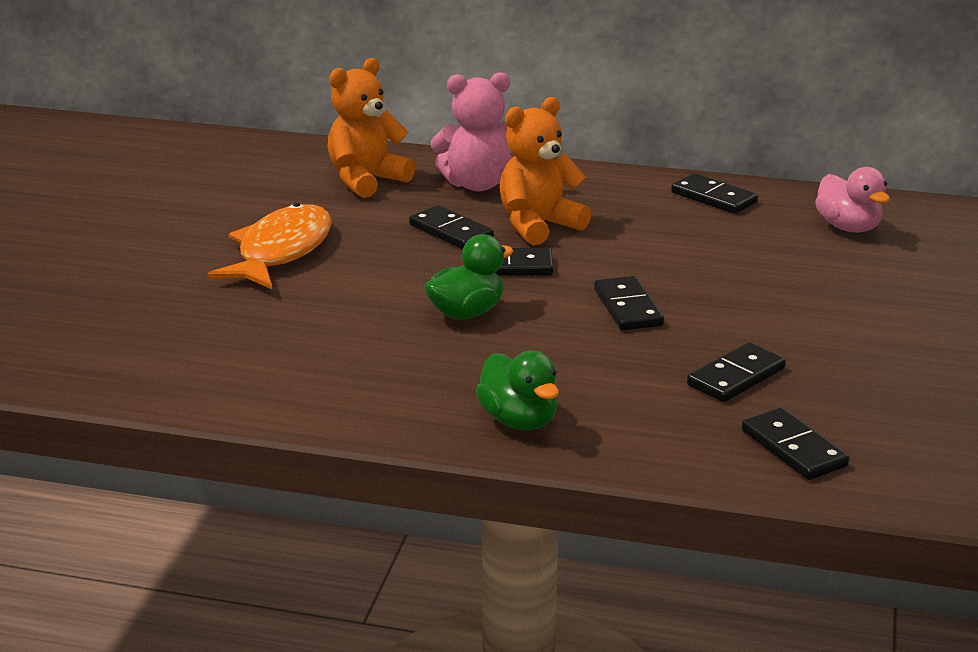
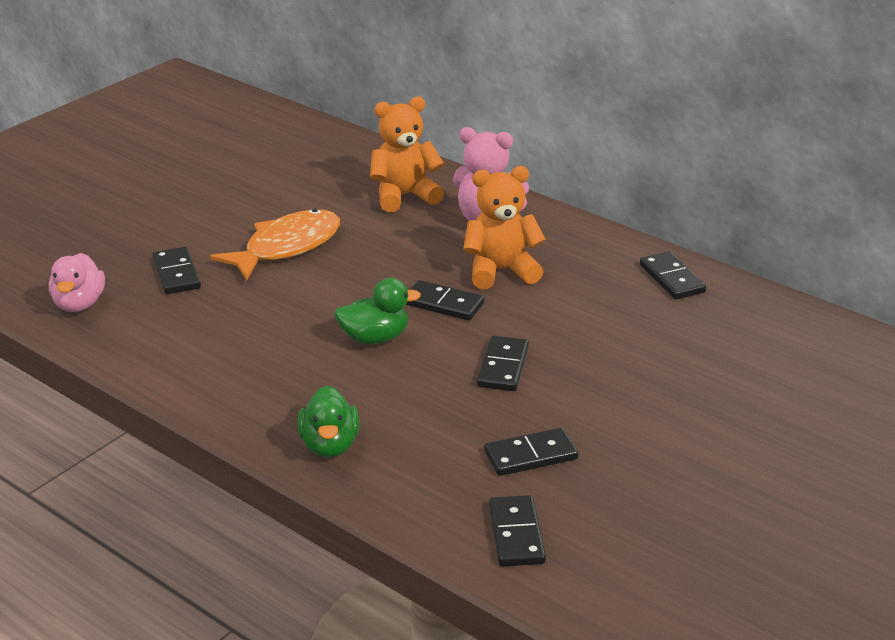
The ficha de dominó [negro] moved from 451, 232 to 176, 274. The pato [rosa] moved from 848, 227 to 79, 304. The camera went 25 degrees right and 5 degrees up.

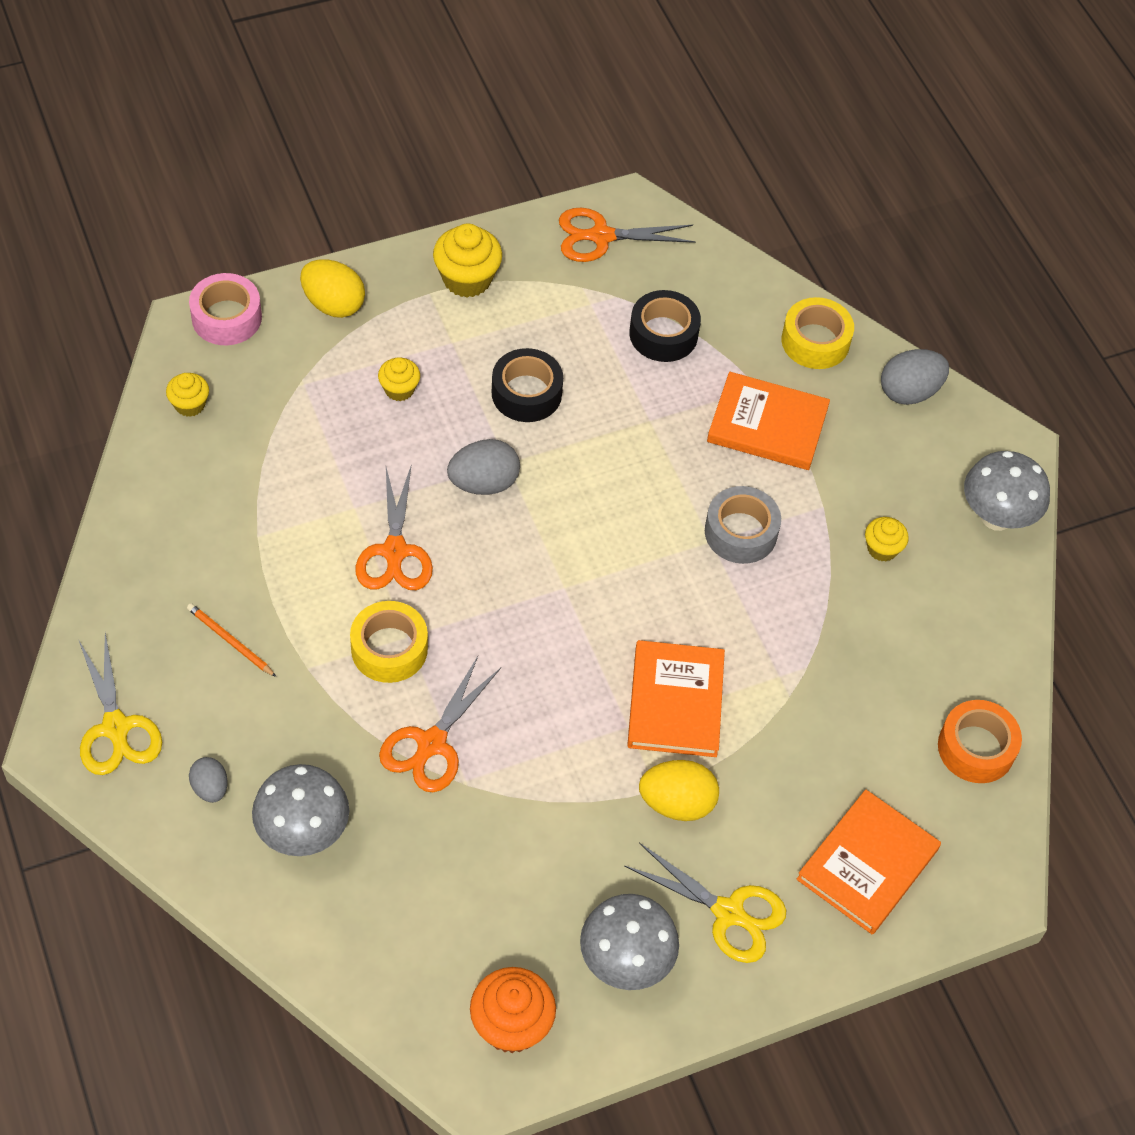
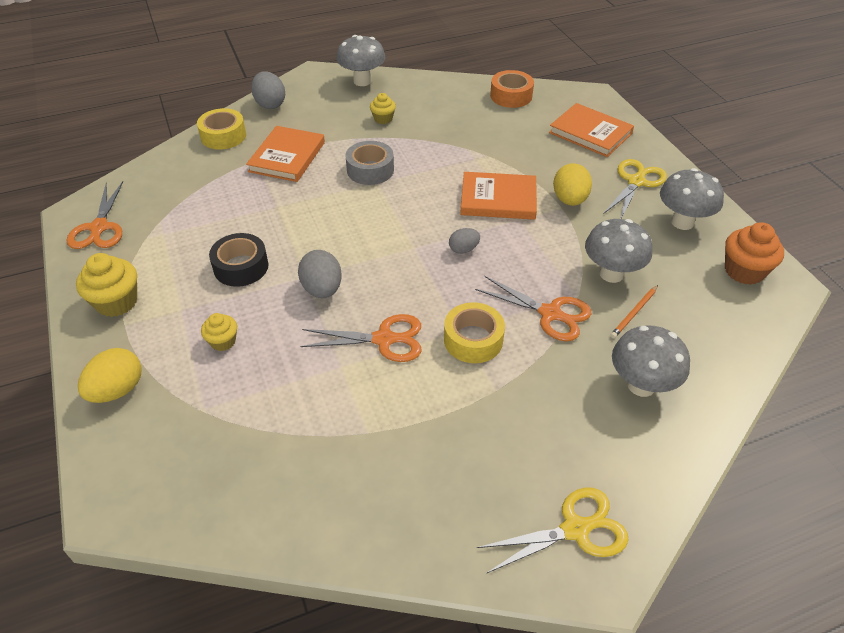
The magdalena [amarillo] at 189, 404 disappeared. The lápiz [naranja] moved from 230, 641 to 634, 313. The cinta adhesiva [rosa] at 226, 317 disappeared. The huevo [gris] moved from 210, 788 to 463, 249. The cinta adhesiva [negro] at 663, 334 disappeared. The seta [gris] at 611, 274 appeared. The camera went 85 degrees left and 10 degrees down.

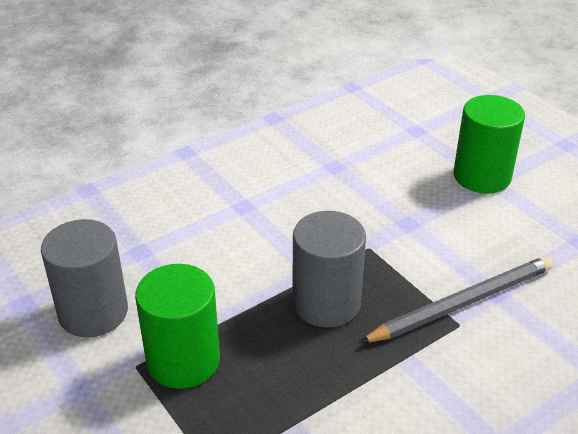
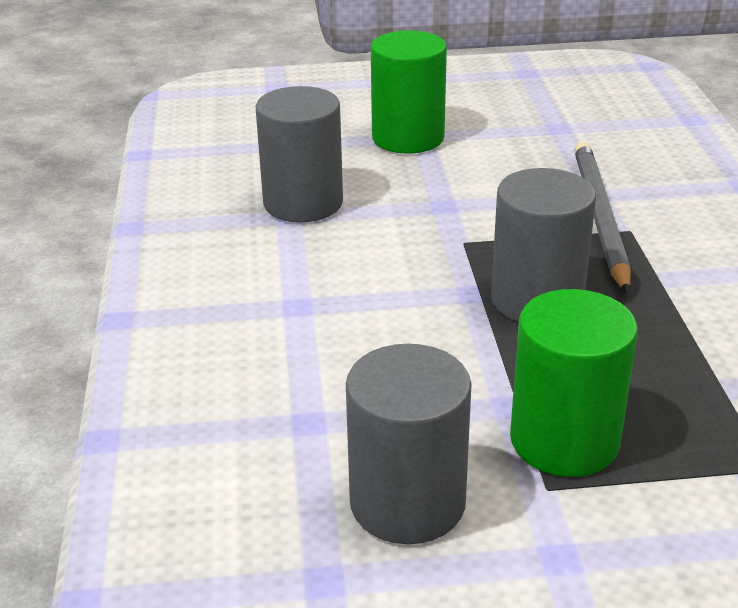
The cilindro [gris] at 303, 203 appeared. The camera went 60 degrees left and 5 degrees down.

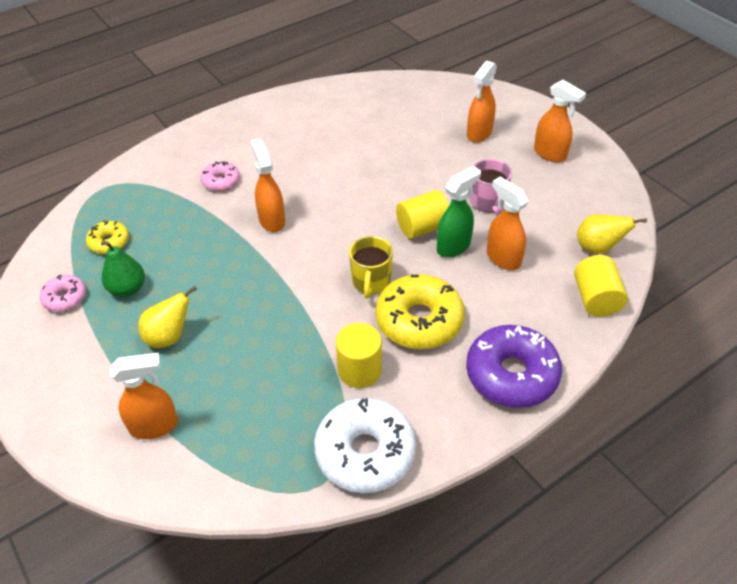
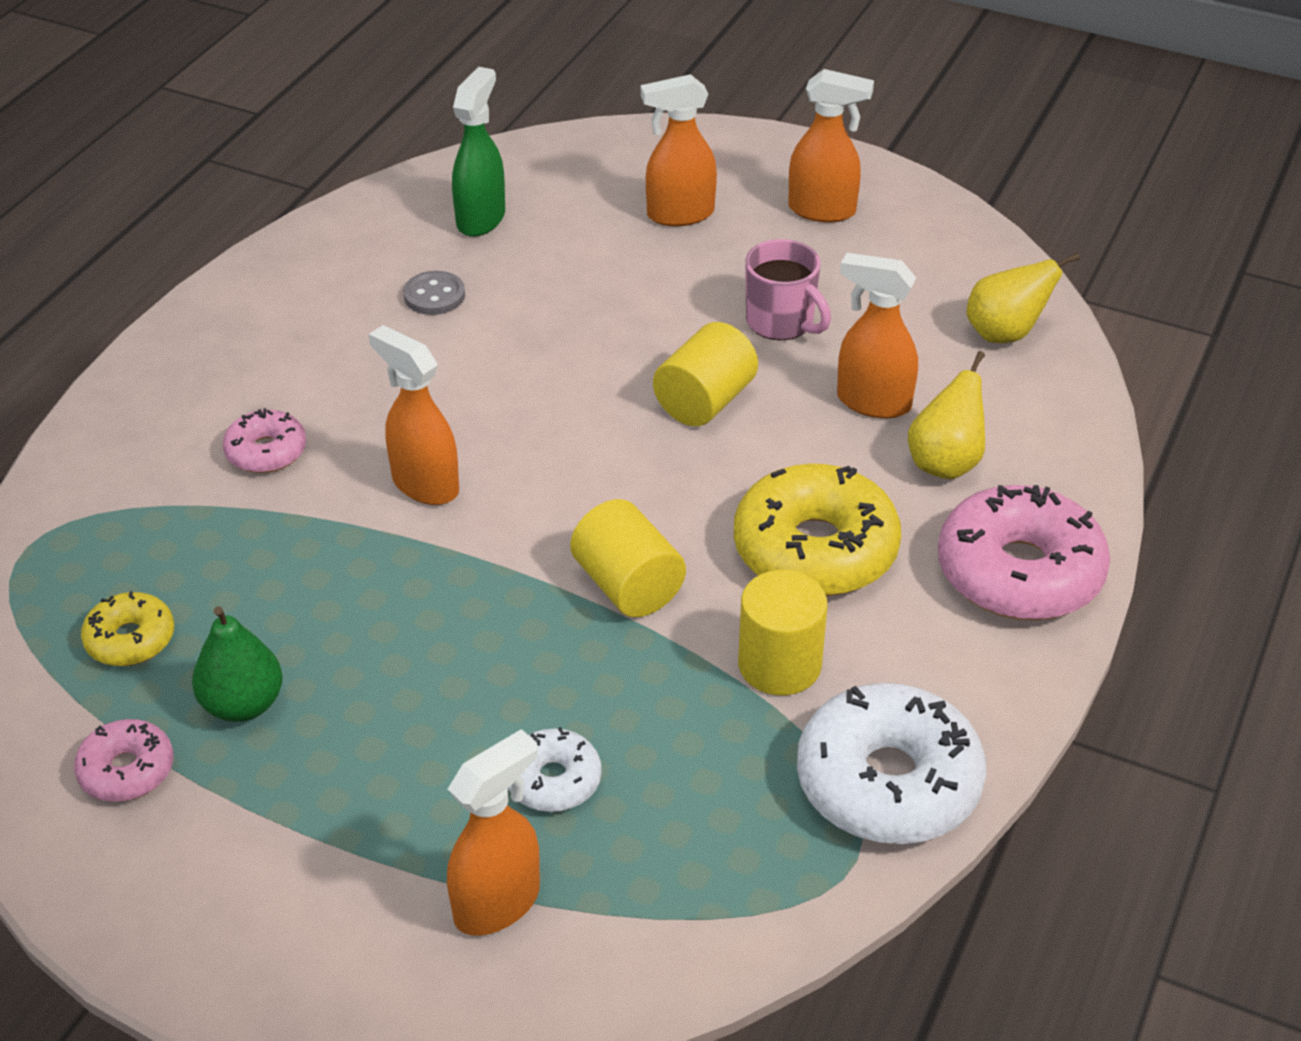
The pera [amarillo] moved from 169, 337 to 945, 463. The taza [amarillo] at 371, 282 disappeared. The pulverizador [verde] moved from 454, 246 to 481, 219. The rosquilla [morado] at 511, 374 became the rosquilla [rosa] at 1019, 572. The pulverizador [naranja] at 479, 134 turned 75 degrees clockwise. The cilindro [amarillo] moved from 595, 299 to 628, 586. The botón [gris] at 434, 295 appeared. The rosquilla [blanco] at 553, 780 appeared. The camera went 30 degrees left and 5 degrees down.

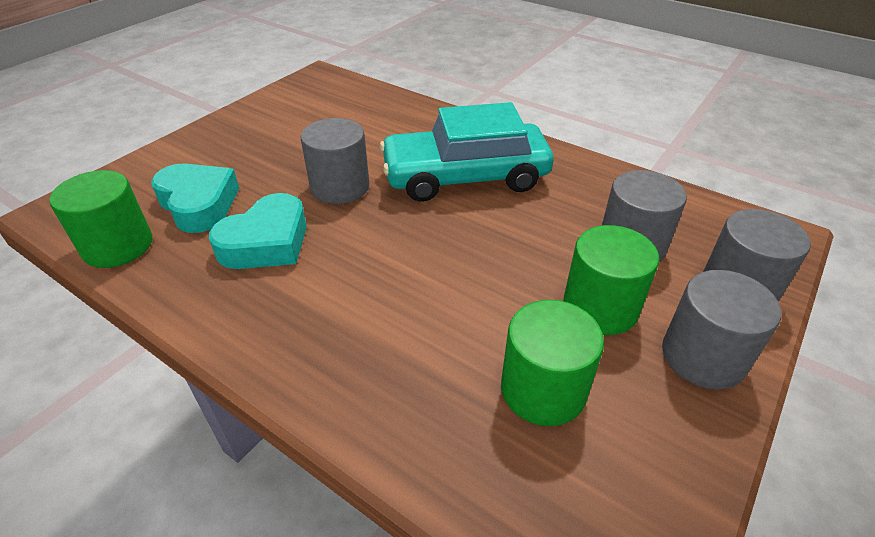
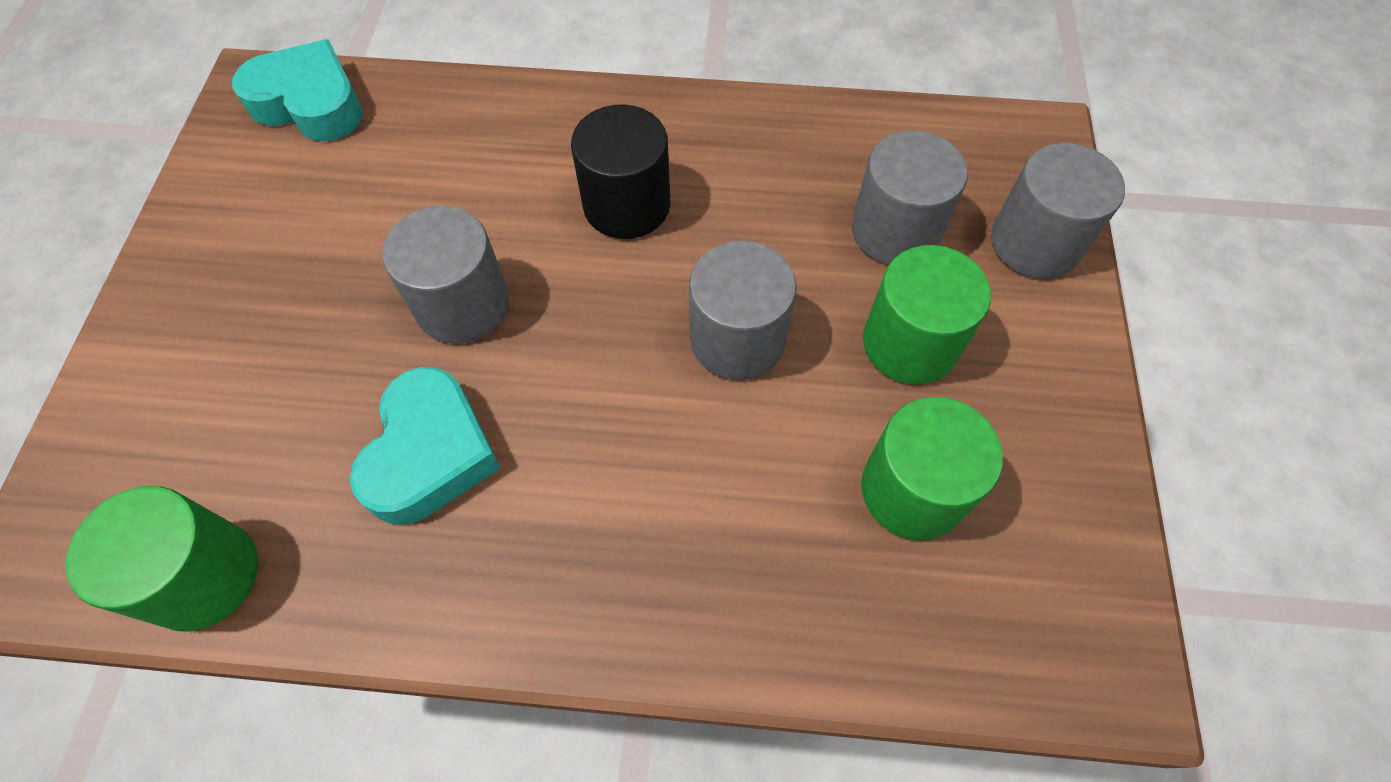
The corazón [turquesa] moved from 198, 204 to 310, 103. The coche [turquesa] at 465, 176 was replaced by the cilindro [negro] at 627, 205. The cilindro [gris] moved from 703, 357 to 737, 339. The camera went 30 degrees left and 20 degrees up.

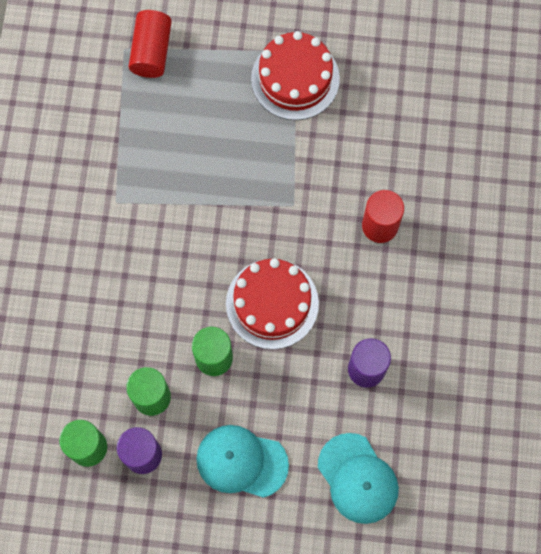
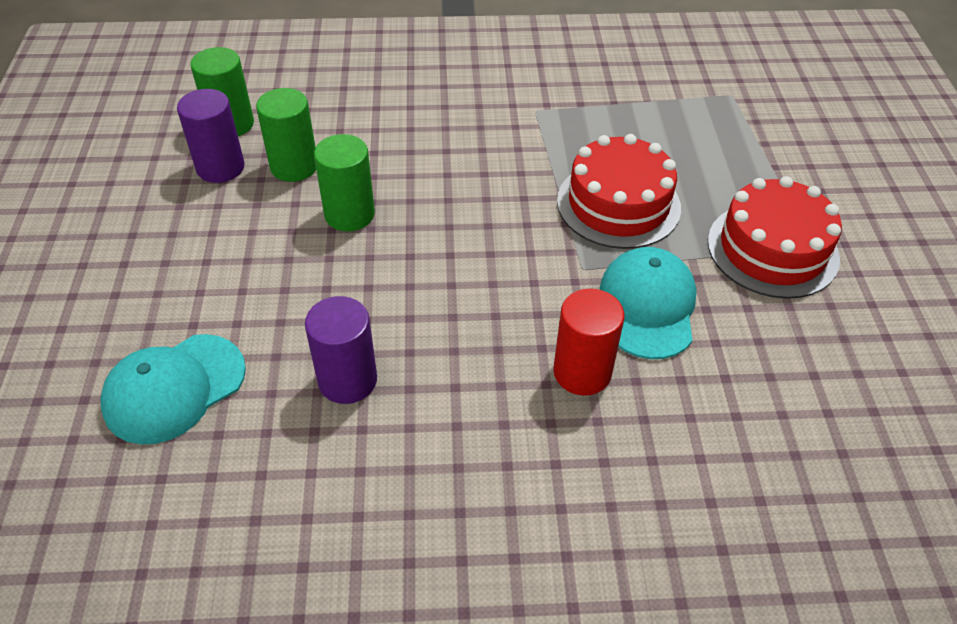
The cilindro [rojo] at 151, 51 disappeared. The gorra [turquesa] moved from 241, 461 to 647, 306. The tarta [rojo] moved from 272, 303 to 618, 204. The camera went 80 degrees right and 25 degrees down.

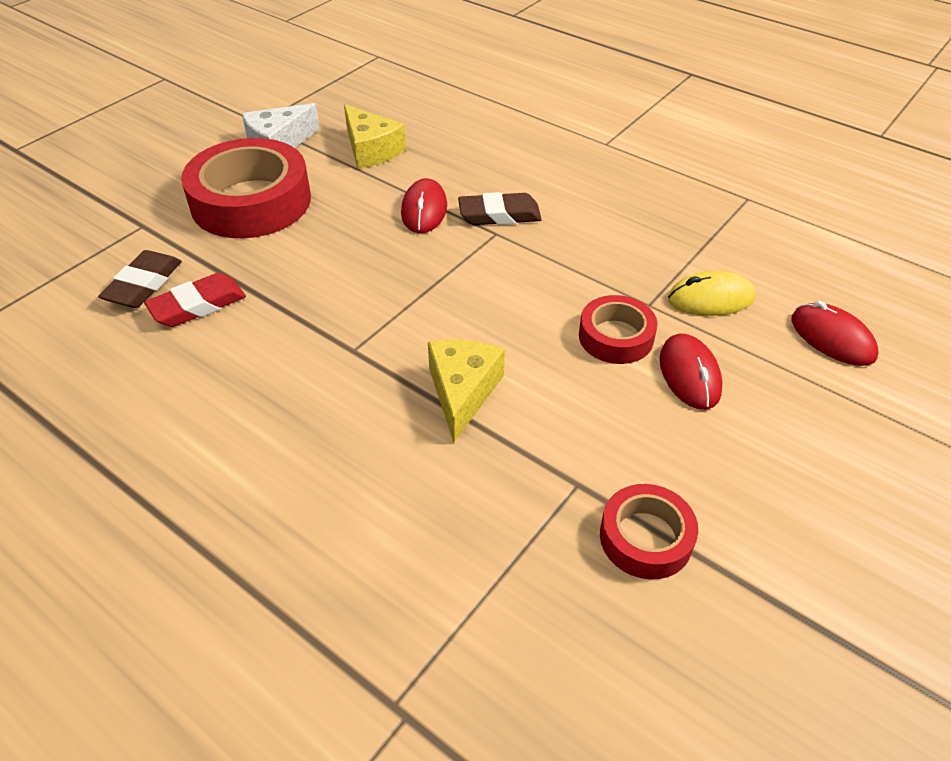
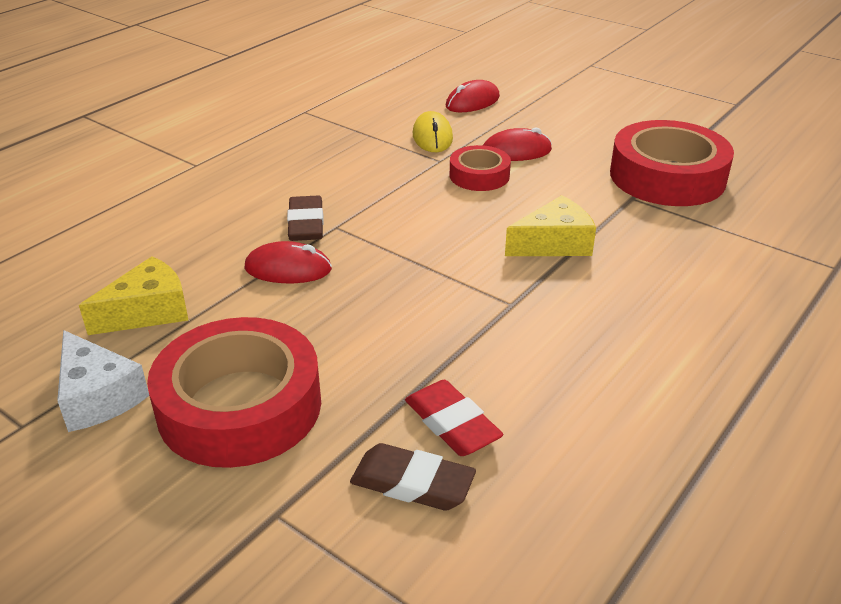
The queso [amarillo] at 462, 392 turned 150 degrees clockwise. The cinta adhesiva [rojo] at 646, 538 changed to 1.88 times the size. The camera went 90 degrees left and 10 degrees down.

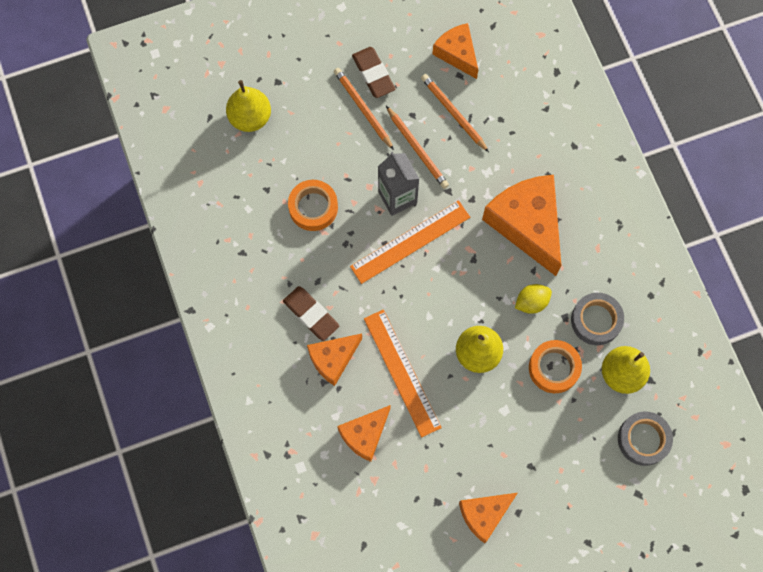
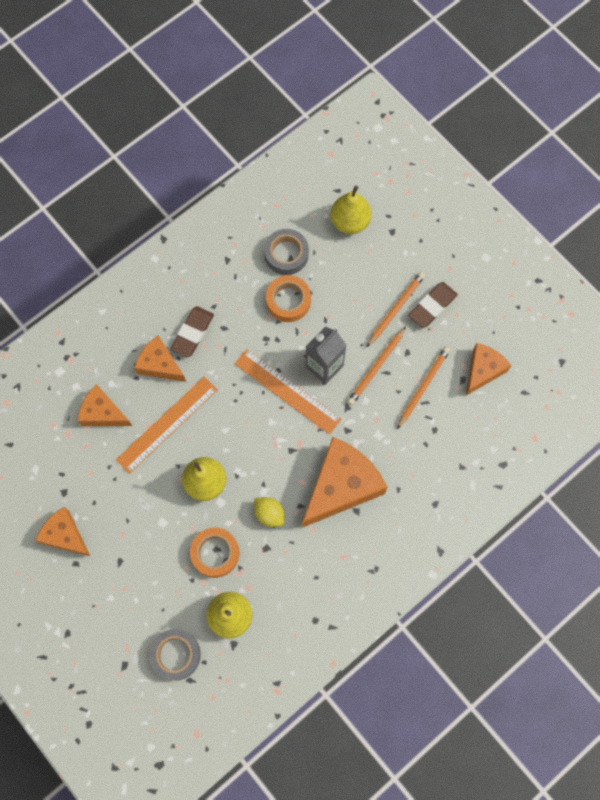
The cinta adhesiva [gris] moved from 596, 320 to 286, 254. The camera went 70 degrees right and 0 degrees up.

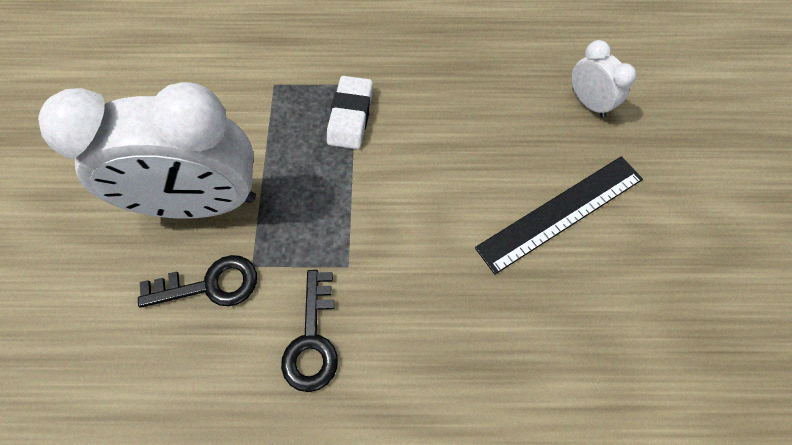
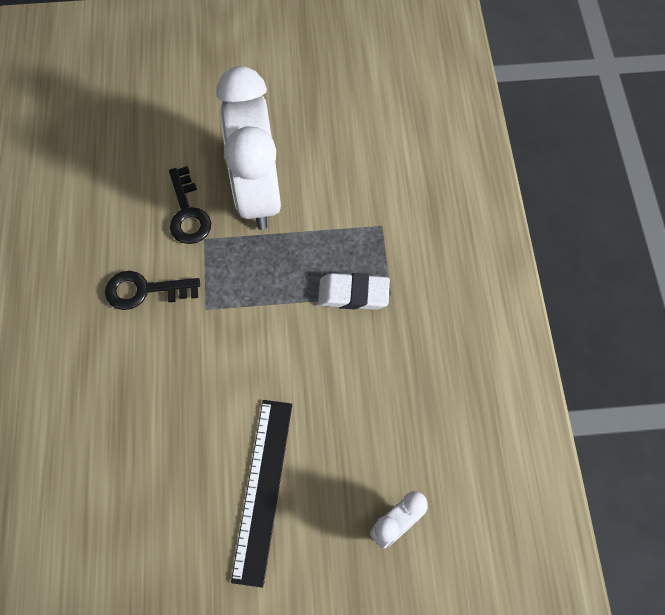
The regla [negro] at 560, 212 turned 45 degrees clockwise. The camera went 85 degrees right and 0 degrees up.

